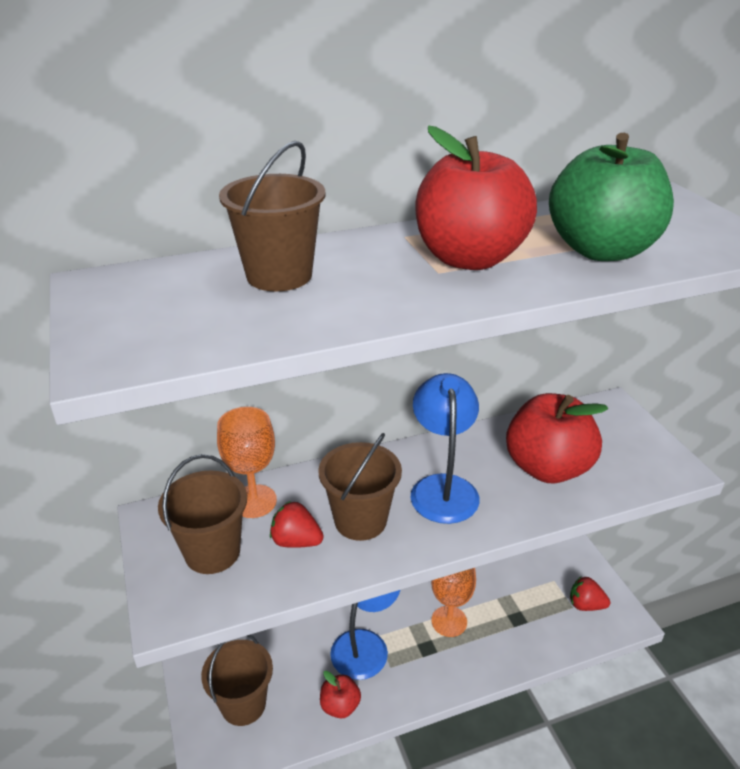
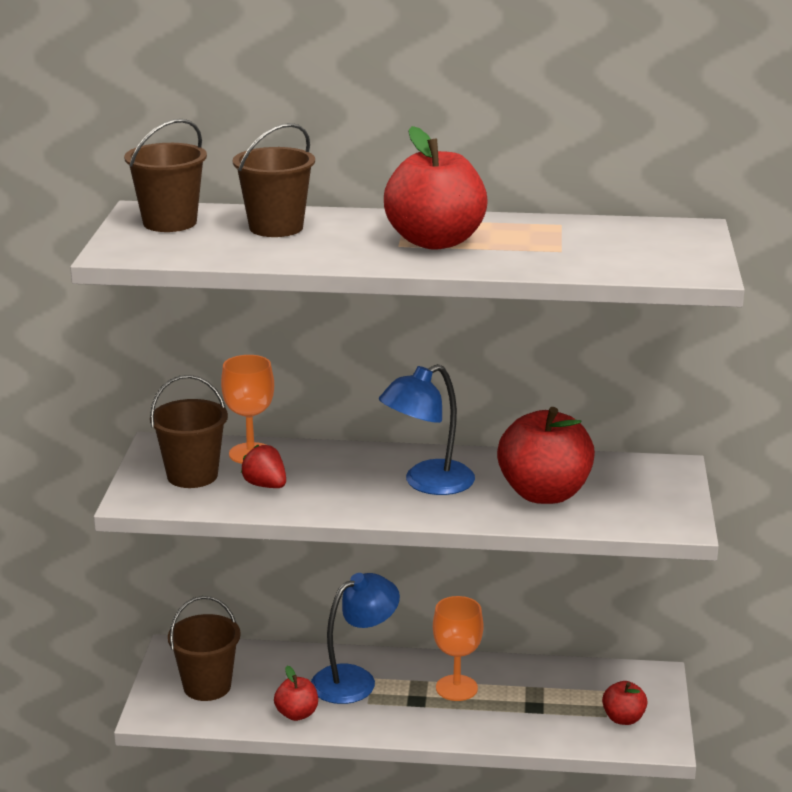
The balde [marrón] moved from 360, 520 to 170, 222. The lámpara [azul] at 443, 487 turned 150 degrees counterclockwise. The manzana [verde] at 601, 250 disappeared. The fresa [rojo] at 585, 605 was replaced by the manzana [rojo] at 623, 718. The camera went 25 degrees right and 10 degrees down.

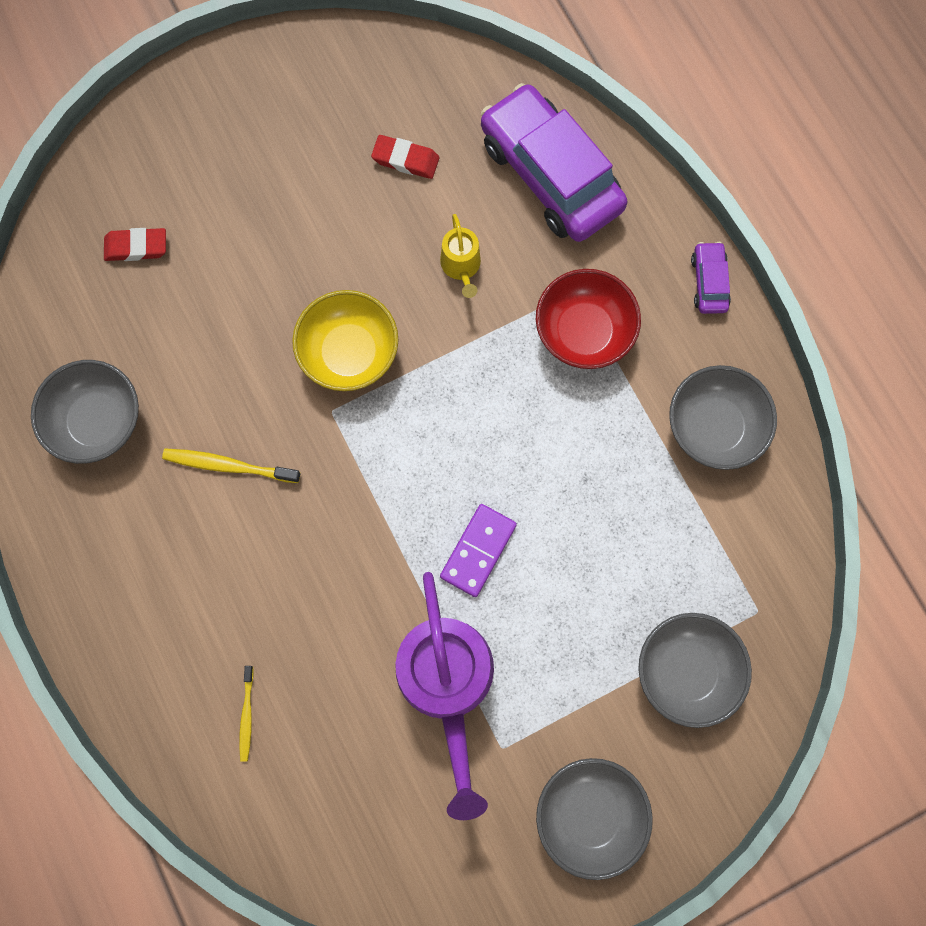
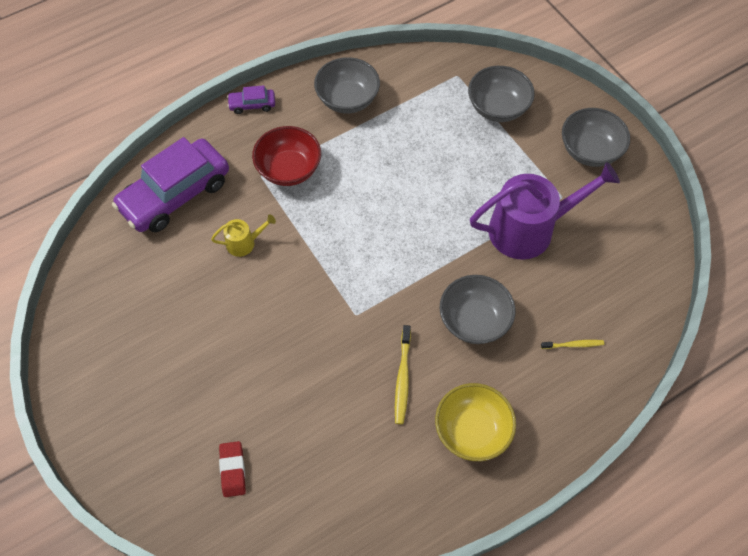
The cuenco [gris] moved from 98, 421 to 474, 320. The cuenco [amarillo] moved from 349, 353 to 472, 430. The goma de borrar [rojo] at 405, 159 disappeared. The ficha de dominó [morado] at 478, 550 disappeared. The camera went 95 degrees left and 15 degrees down.

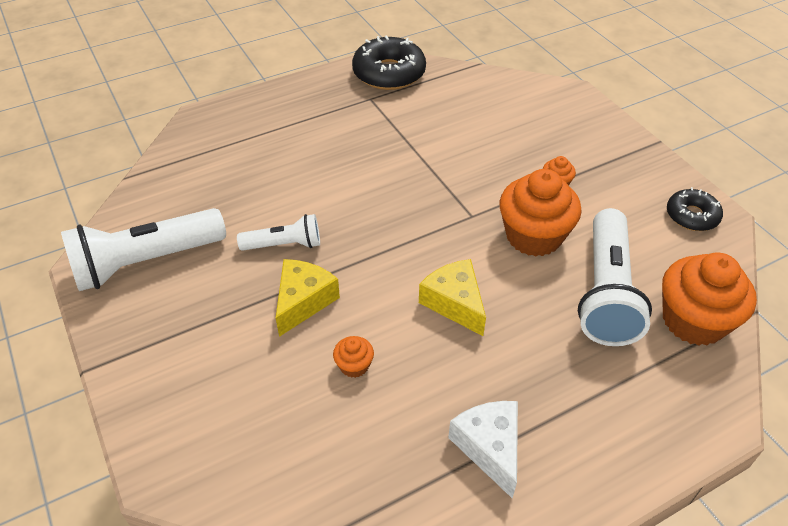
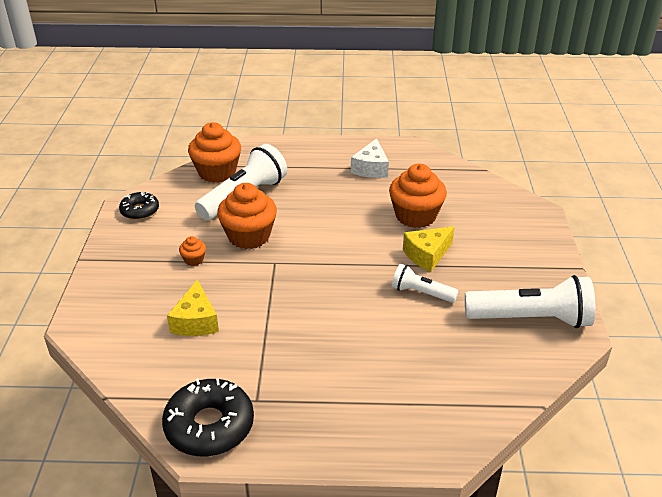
The magdalena [naranja] at 354, 365 changed to 2.26 times the size. The queso [amarillo] moved from 454, 303 to 196, 321. The camera went 150 degrees left and 10 degrees down.

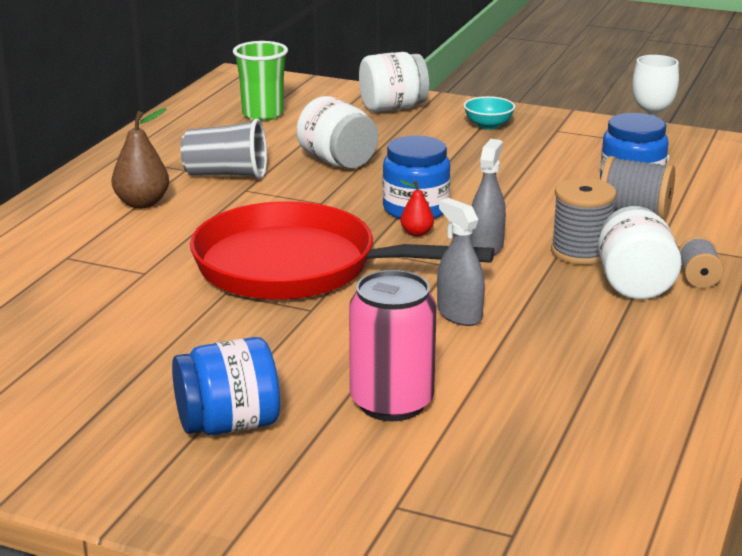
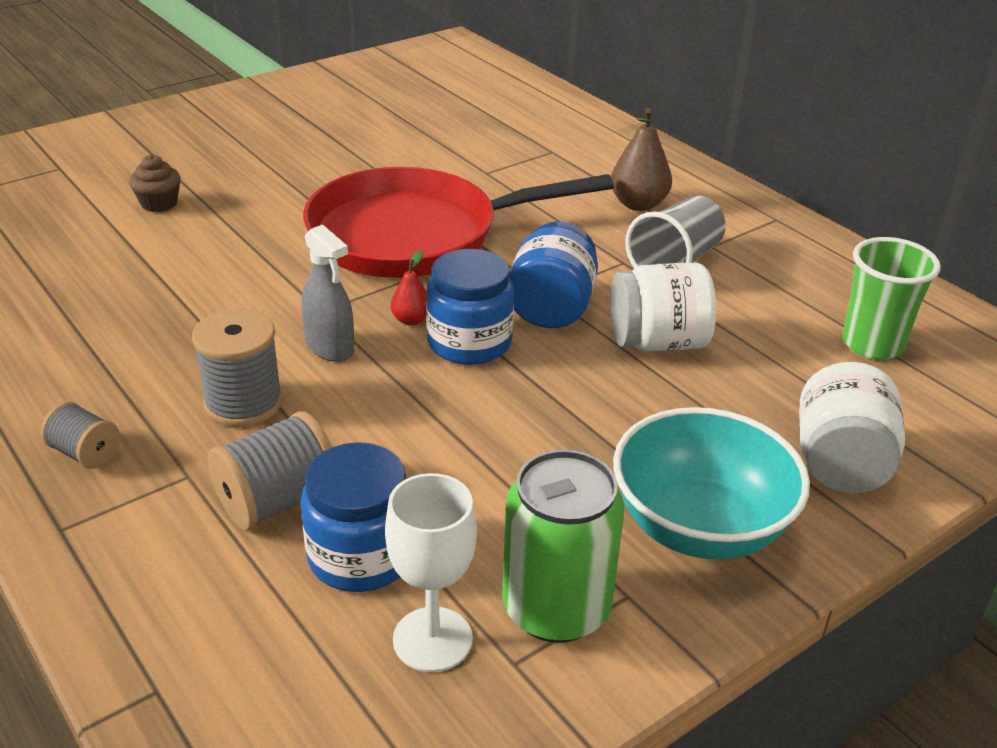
The tarro [azul] moved from 228, 424 to 551, 308. The sartén [rojo] at 297, 267 turned 150 degrees counterclockwise. The lata [rosa] at 392, 403 was replaced by the magdalena [marrón] at 159, 203. The pulverizador [gris] at 459, 315 disappeared. The cuenco [turquesa] at 488, 125 changed to 2.03 times the size. The tarro [blanco] at 634, 284 disappeared. The lata [verde] at 556, 608 appeared. The camera went 120 degrees right and 10 degrees up.

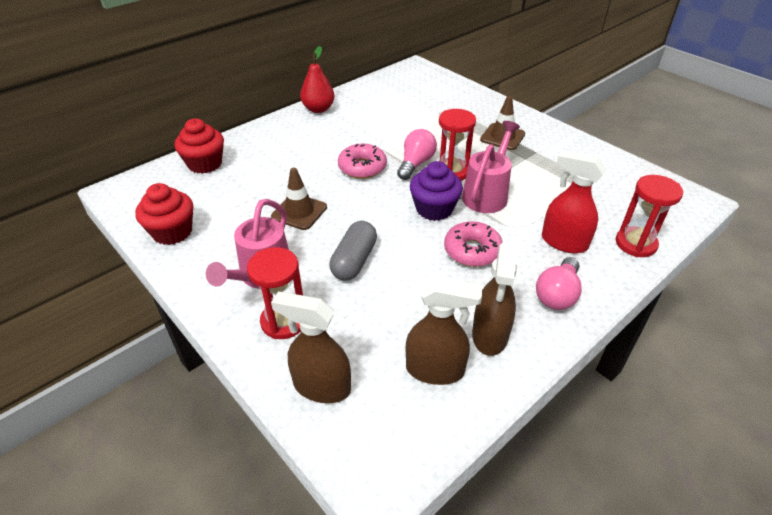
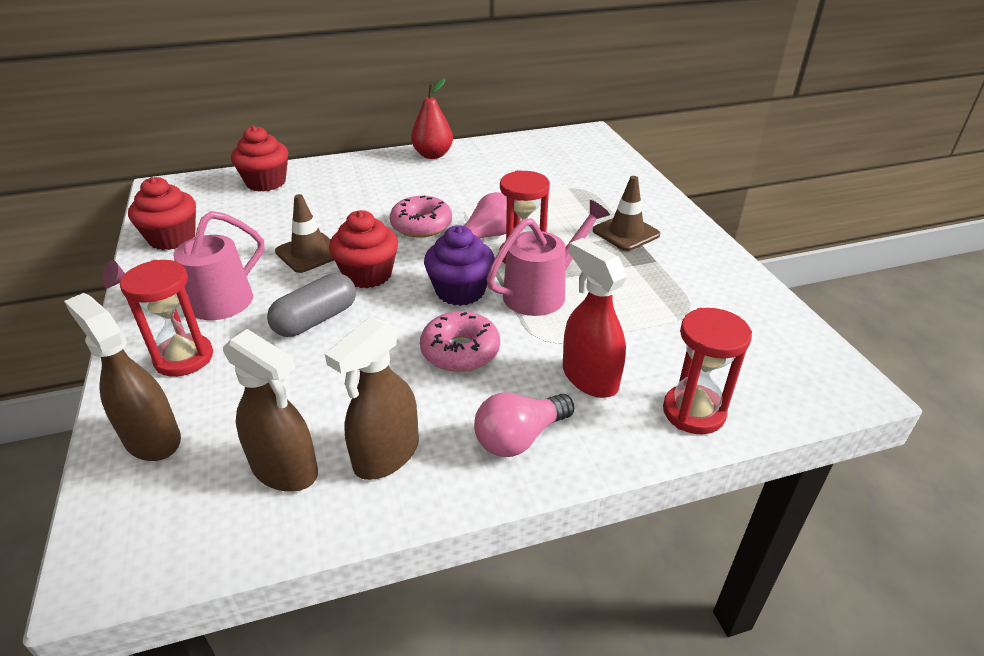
The magdalena [rojo] at 368, 274 appeared. The camera went 25 degrees right and 5 degrees down.

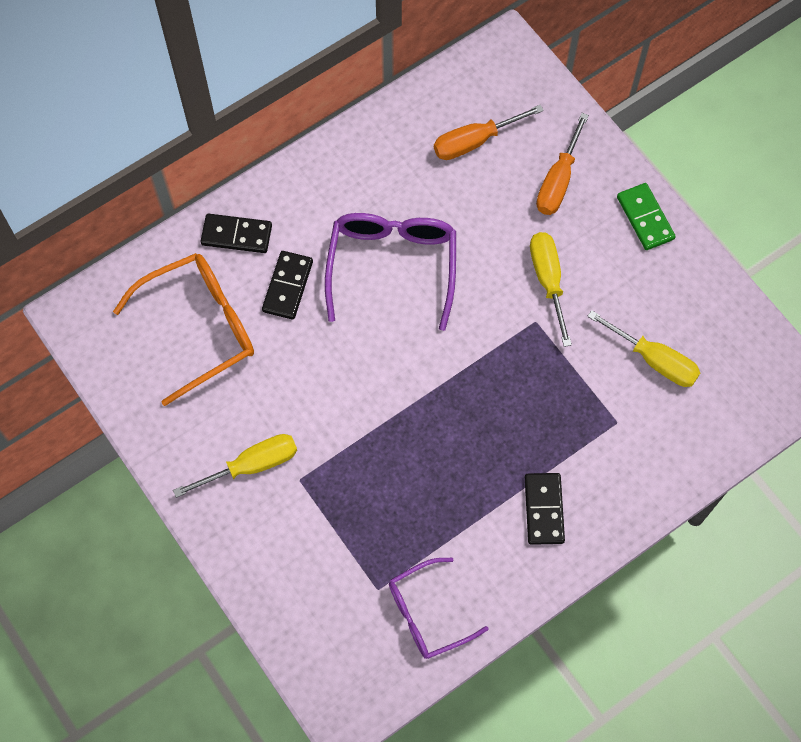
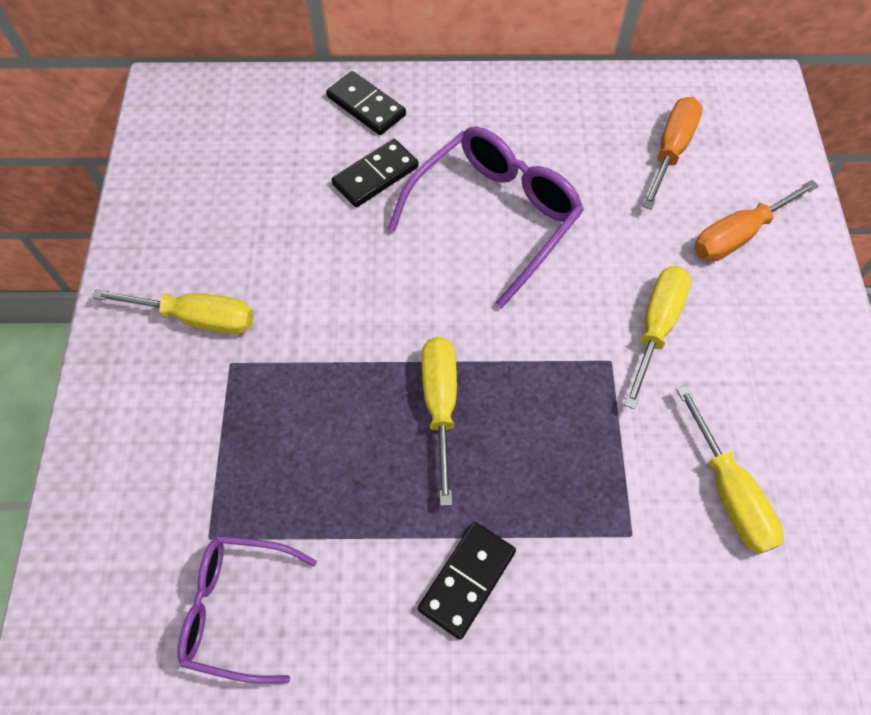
The gafas [naranja] at 200, 328 disappeared. The destornillador [naranja] at 475, 141 turned 105 degrees clockwise. The ficha de dominó [verde] at 645, 218 disappeared. The destornillador [amarillo] at 440, 406 appeared. The camera went 35 degrees right and 5 degrees down.

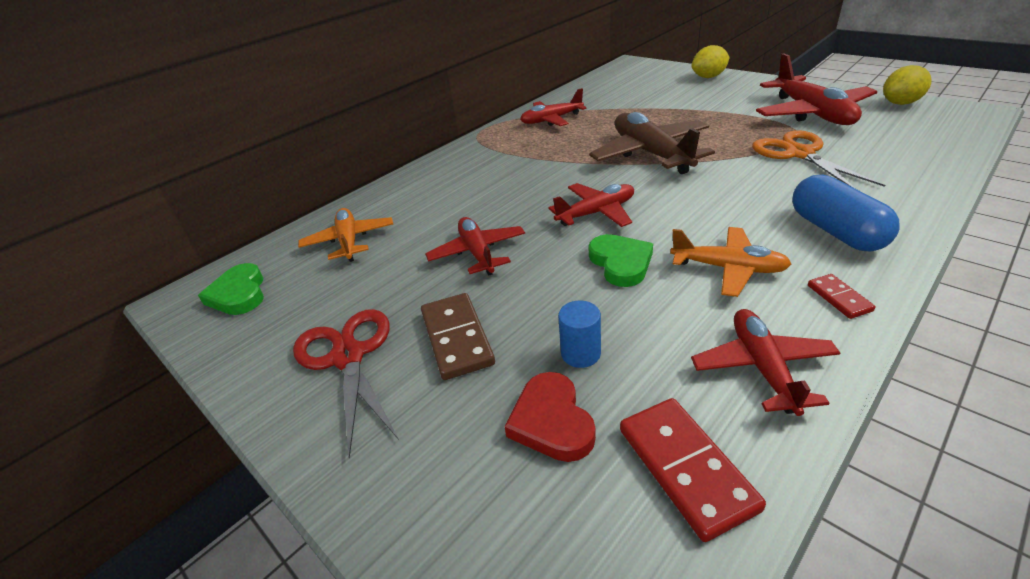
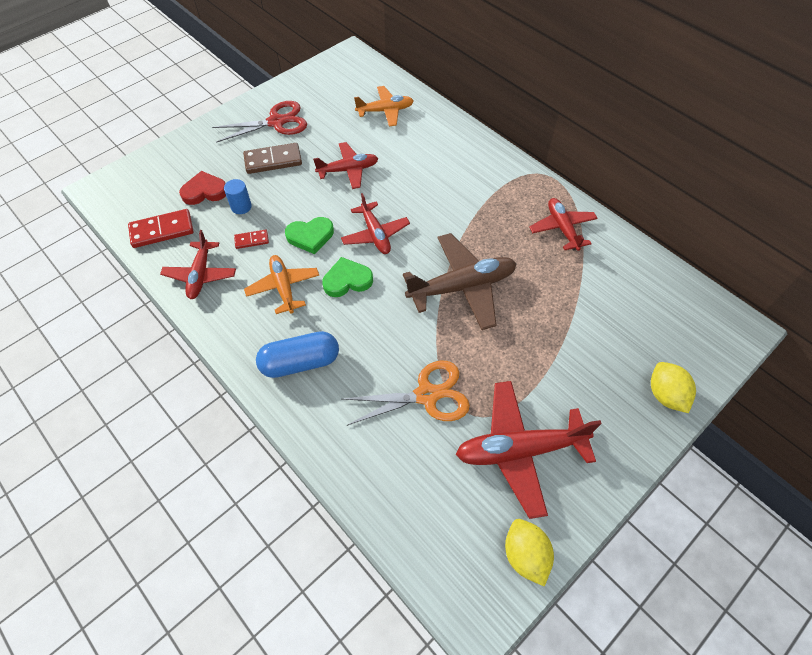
The corazón [verde] moved from 239, 294 to 347, 280. The avión [naranja] at 728, 268 turned 135 degrees clockwise. The avión [rojo] at 762, 367 turned 90 degrees clockwise. The ficha de dominó [rojo] moved from 839, 298 to 251, 240. The camera went 90 degrees right and 20 degrees up.

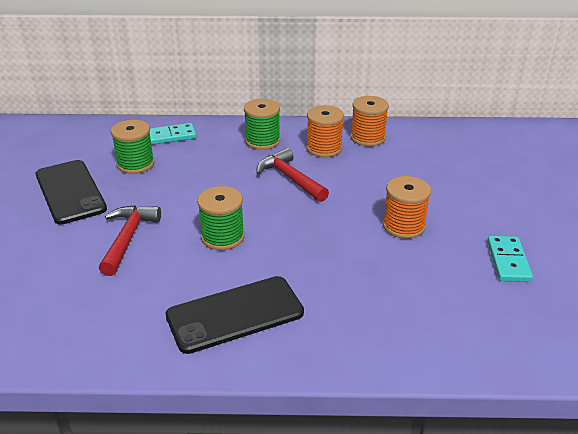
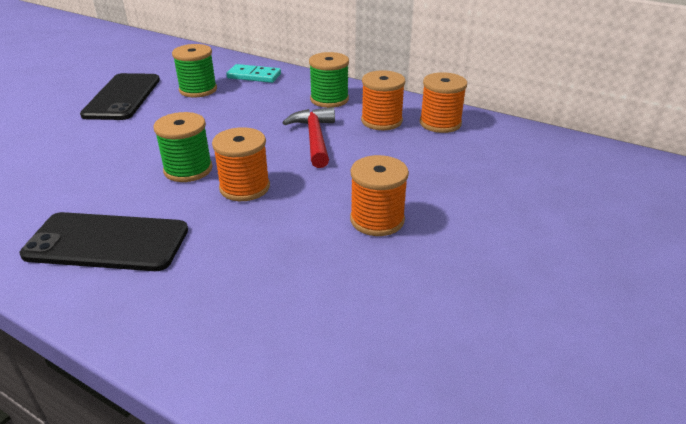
The martillo [rojo] at 128, 238 disappeared. The ficha de dominó [turquesa] at 508, 261 disappeared. The carrete [naranja] at 244, 187 appeared. The camera went 30 degrees right and 0 degrees up.

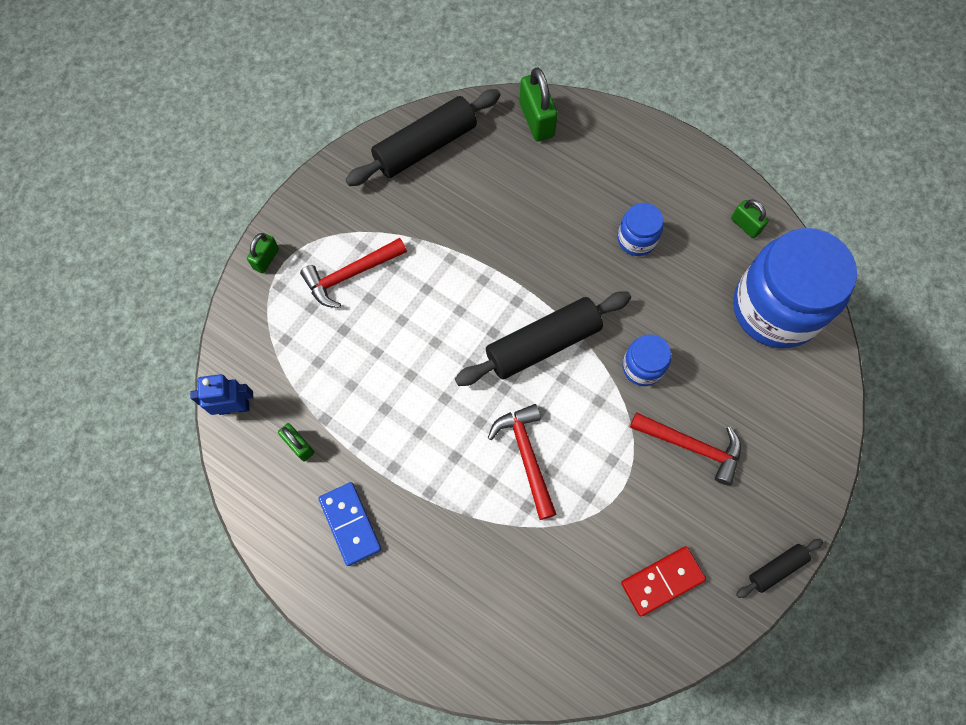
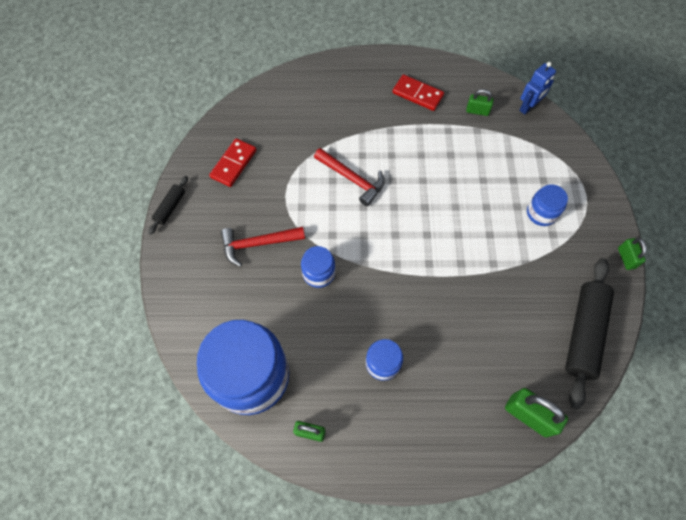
The candado [verde] moved from 266, 259 to 626, 258. The martillo [rojo] at 350, 274 was replaced by the tarro [azul] at 541, 213. The ficha de dominó [azul] at 350, 524 became the ficha de dominó [rojo] at 417, 94. The rodillo [negro] at 543, 344 disappeared. The camera went 145 degrees right and 5 degrees down.

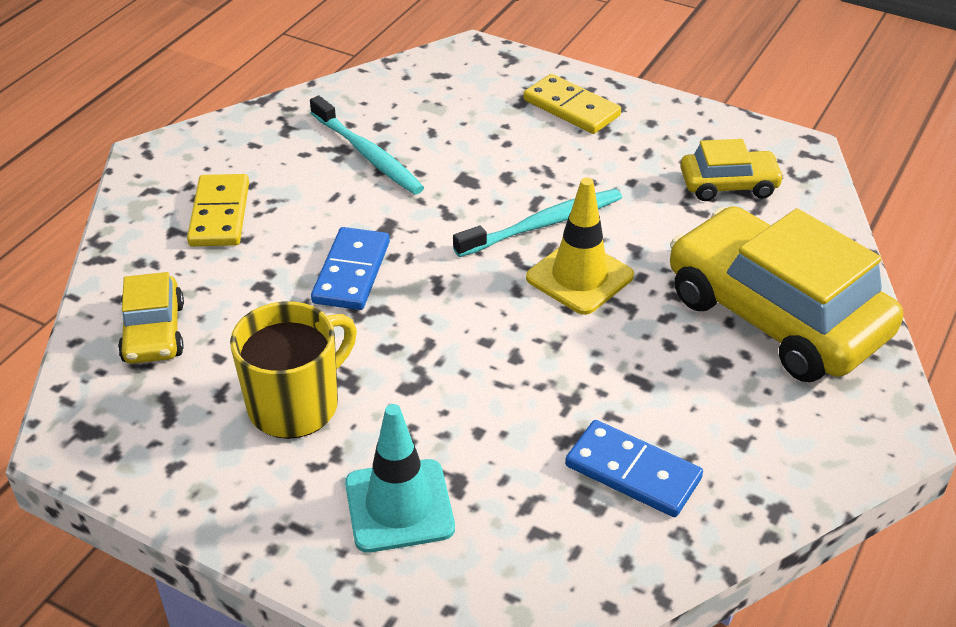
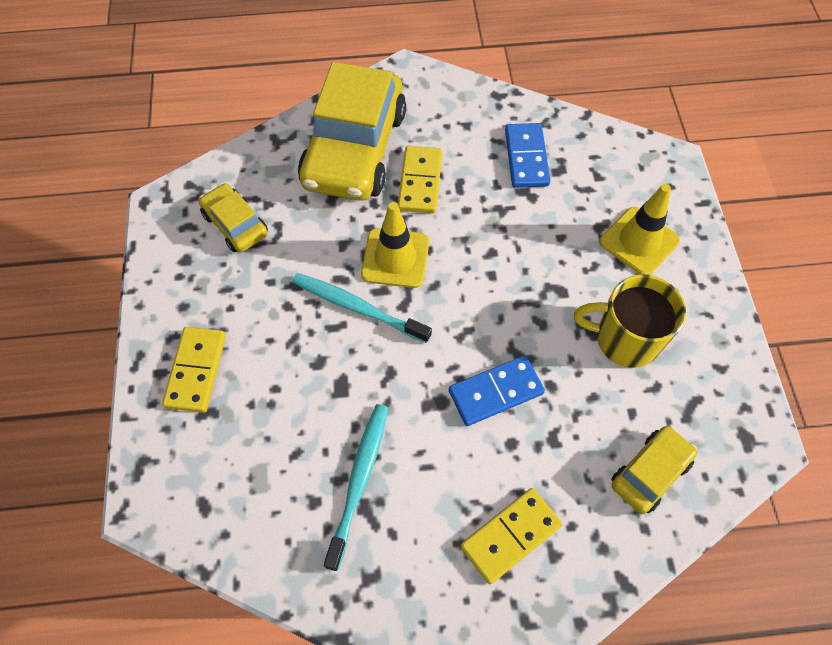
The cono de tráfico [turquesa] at 399, 506 became the cono de tráfico [amarillo] at 639, 241. The ficha de dominó [amarillo] at 420, 182 appeared. The camera went 125 degrees left and 20 degrees up.

